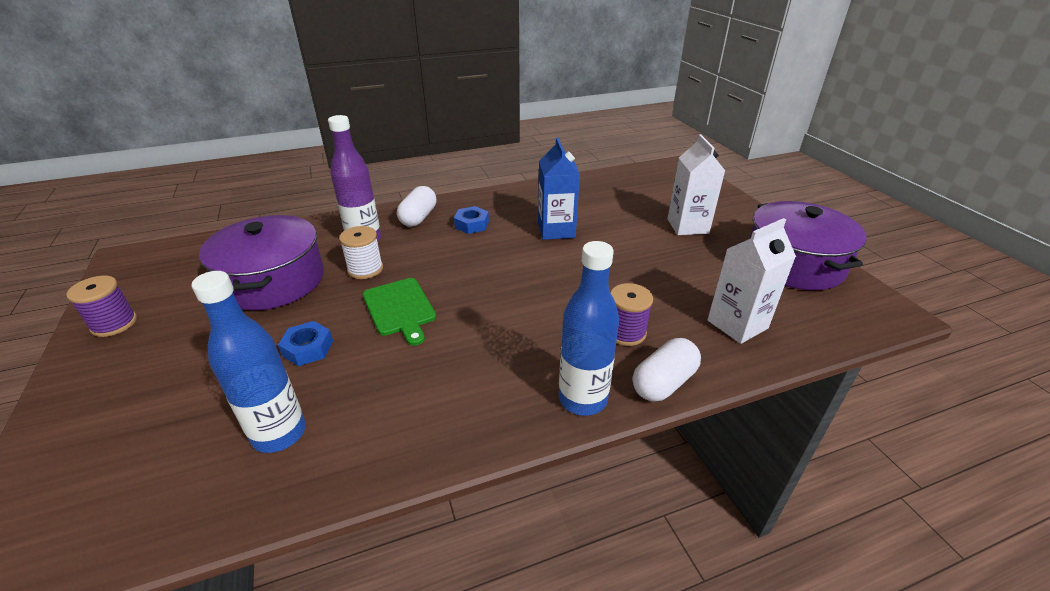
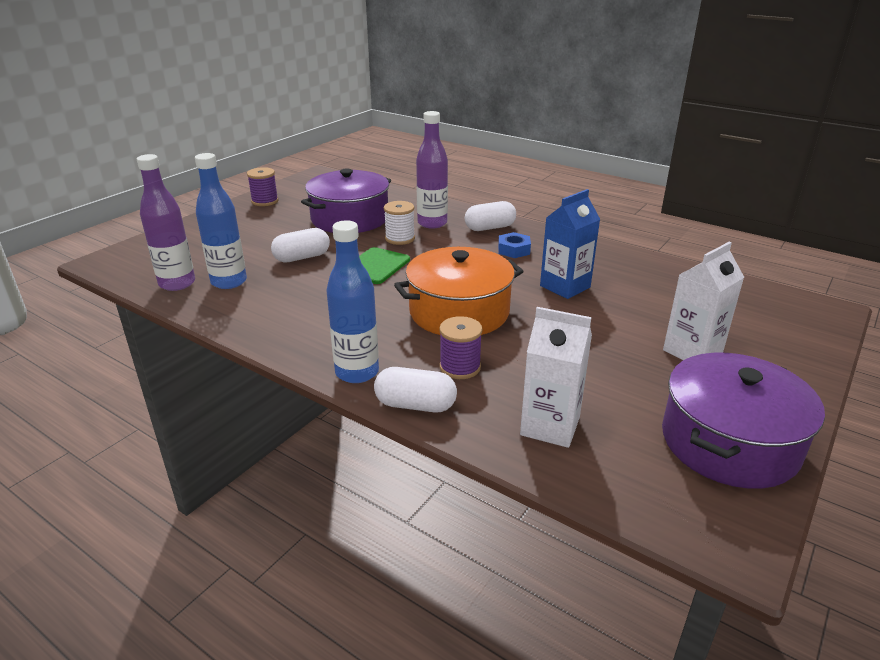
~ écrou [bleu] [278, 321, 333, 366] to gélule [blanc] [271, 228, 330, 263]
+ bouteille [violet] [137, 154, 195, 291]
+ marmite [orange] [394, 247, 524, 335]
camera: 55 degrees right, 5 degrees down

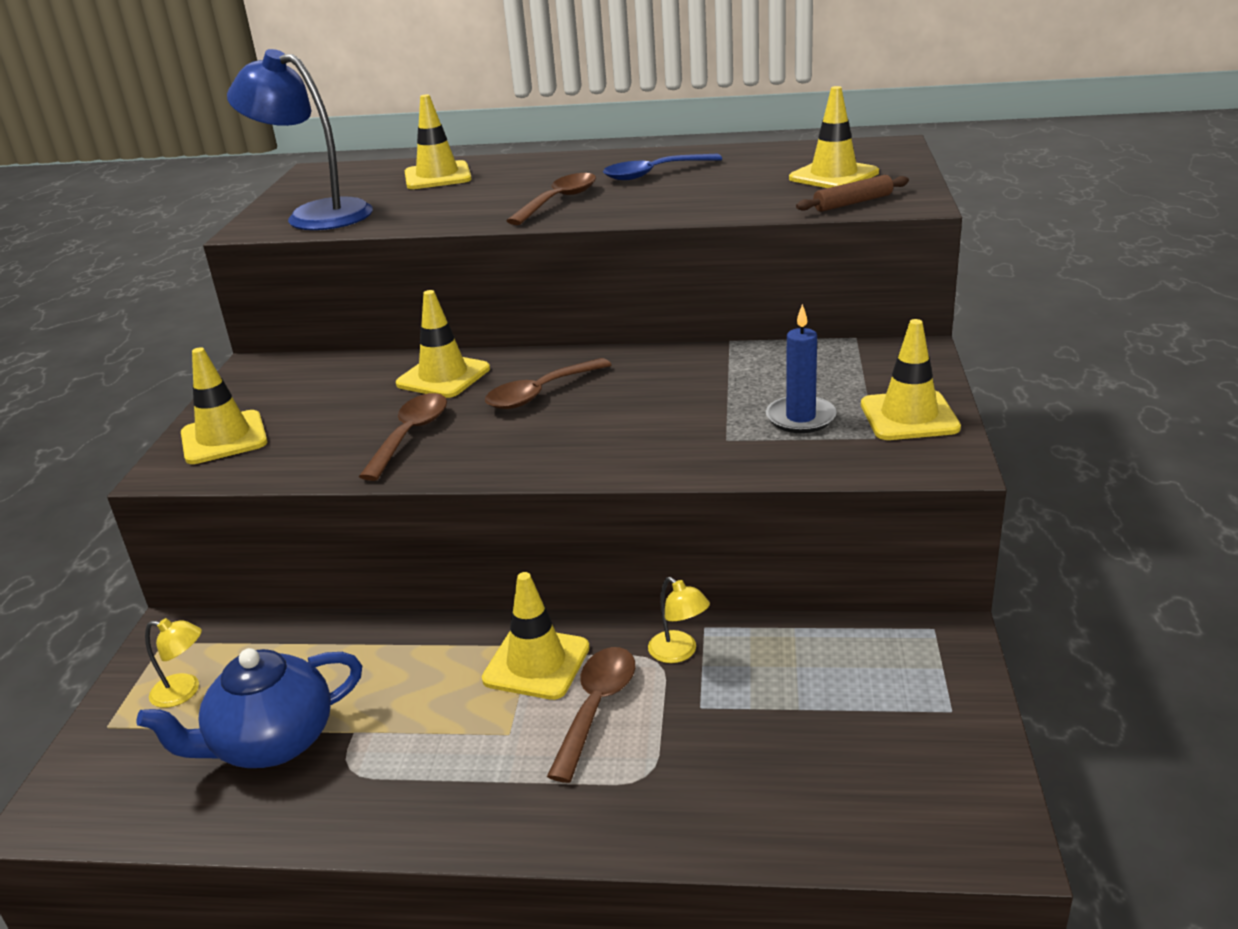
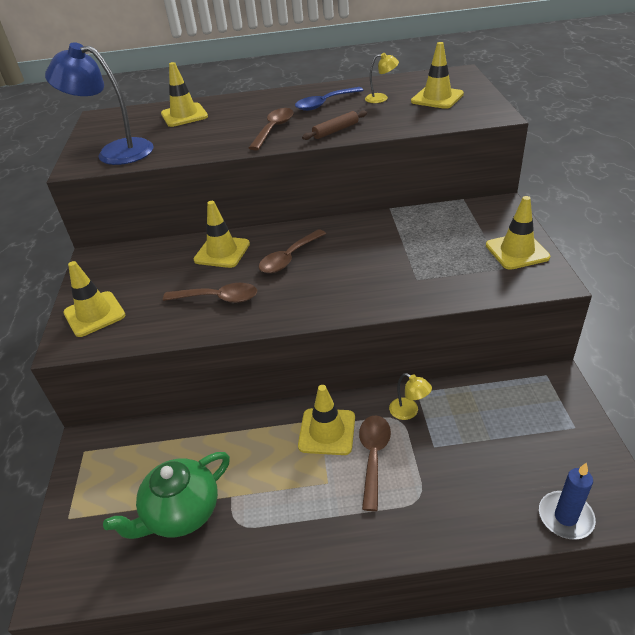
~ théière [bleu] [136, 648, 362, 768] to théière [vert] [103, 452, 230, 539]
~ lampe [jaune] [145, 618, 202, 708] to [365, 53, 399, 103]
~ cuillère [marron] [359, 393, 447, 481] = [163, 283, 257, 303] 90 degrees clockwise
~ bougie [bleu] [766, 304, 837, 433] to [539, 462, 596, 540]
~ rouleau à pâtisserie [marron] [796, 175, 909, 212] to [302, 111, 367, 140]
camera: 10 degrees left, 10 degrees up

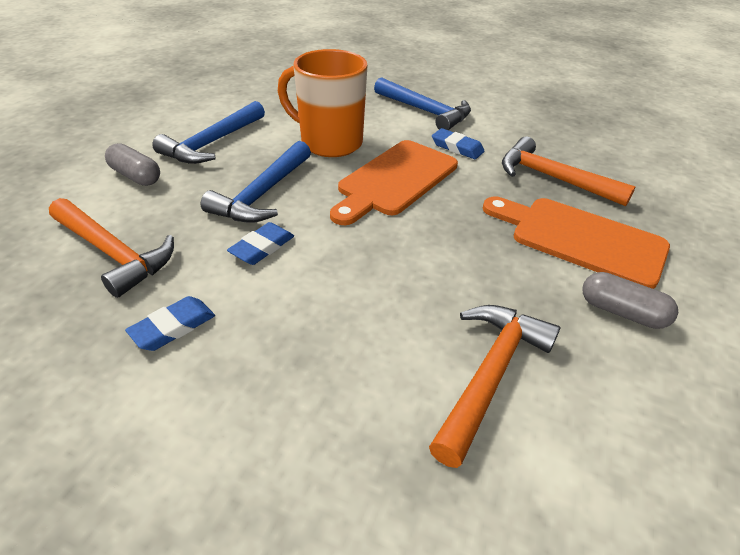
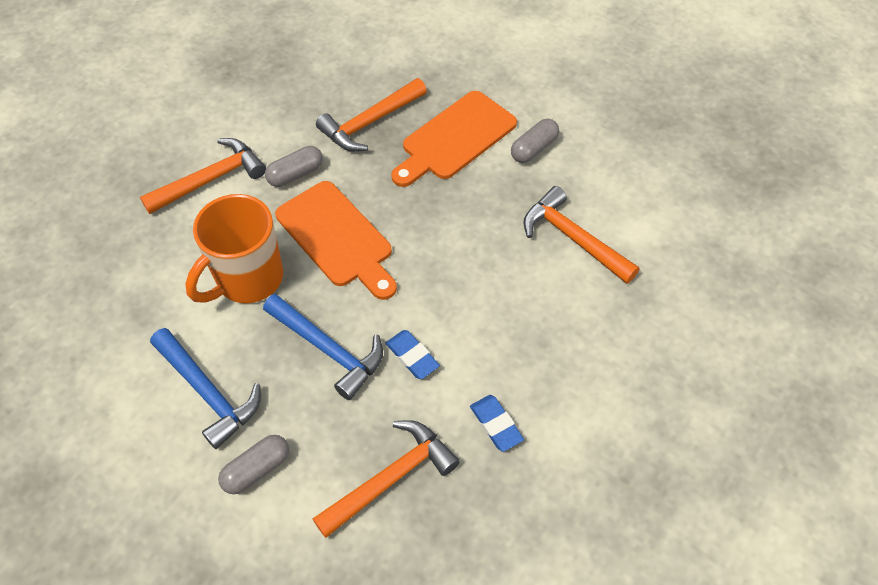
~ marteau [bleu] [374, 77, 471, 130] to marteau [orange] [140, 138, 266, 214]
~ gomme [bleu] [432, 128, 485, 159] to gélule [gris] [265, 146, 323, 187]
camera: 75 degrees left, 15 degrees up

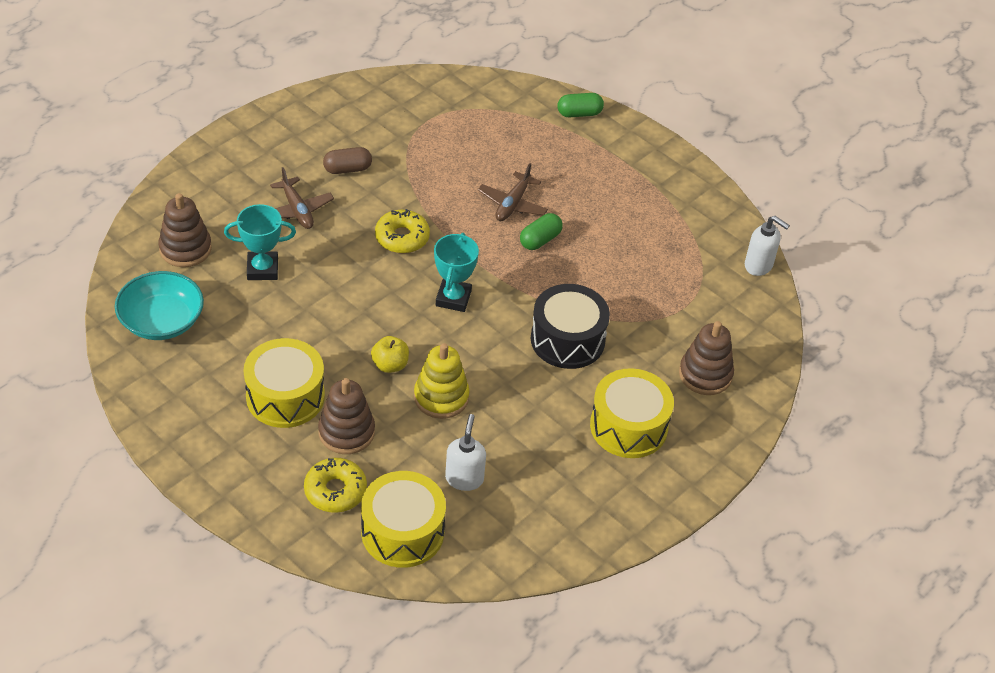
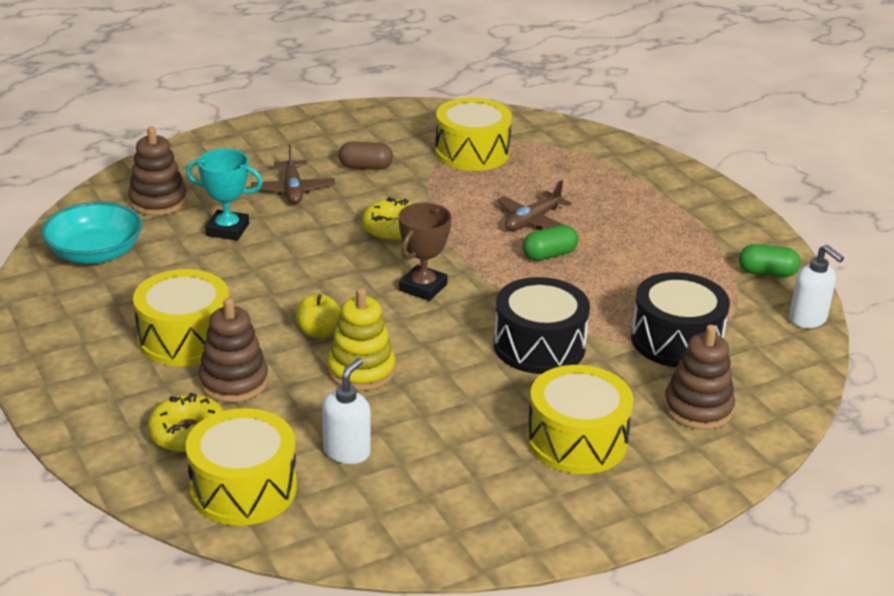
~ trophée [turquoise] [434, 233, 479, 312] to trophée [marron] [399, 203, 452, 301]
~ gélule [vert] [557, 93, 604, 118] to [739, 244, 801, 277]
+ tambour [jaune] [435, 98, 512, 171]
+ tambour [noir] [631, 272, 730, 367]
camera: 20 degrees right, 15 degrees down

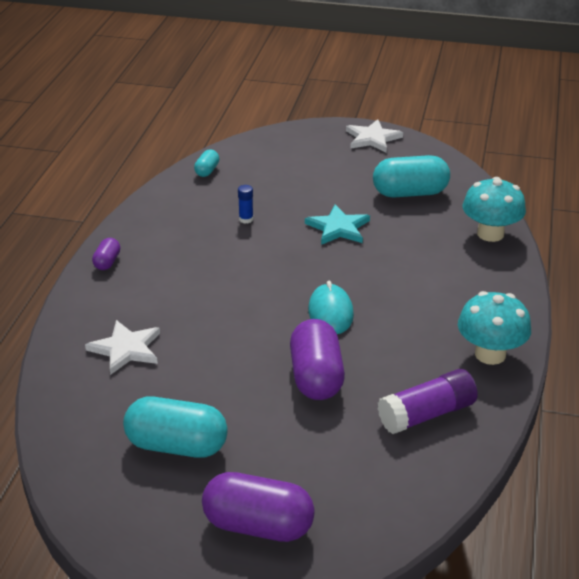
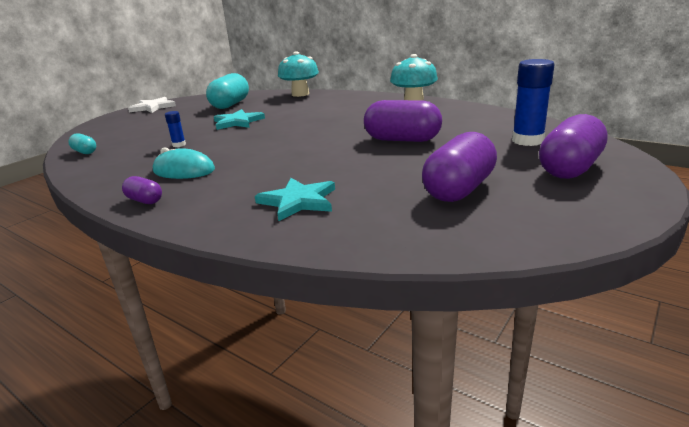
~ étoile [blanc] [85, 320, 160, 375] to étoile [turquoise] [255, 178, 335, 221]
~ gélule [turquoise] [123, 396, 228, 458] to gélule [violet] [422, 132, 497, 202]
~ souris [turquoise] [308, 281, 354, 334] to [153, 147, 215, 179]
- bâton de colle [violet] [377, 369, 478, 434]
+ bâton de colle [bleu] [512, 59, 554, 146]
camera: 65 degrees left, 10 degrees down

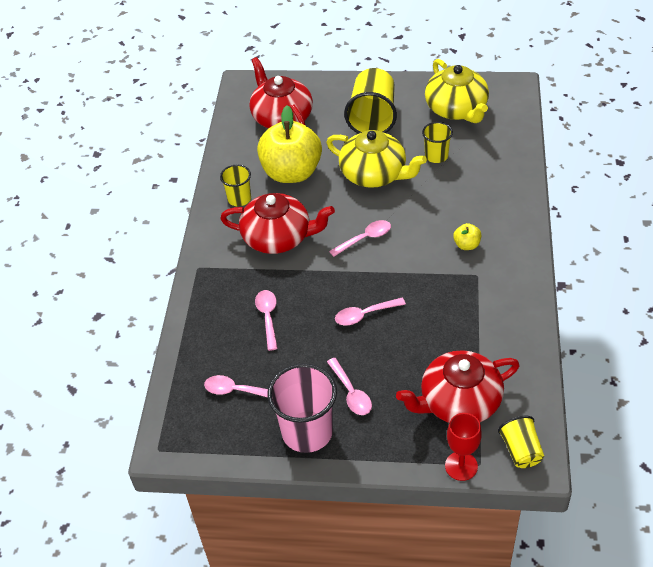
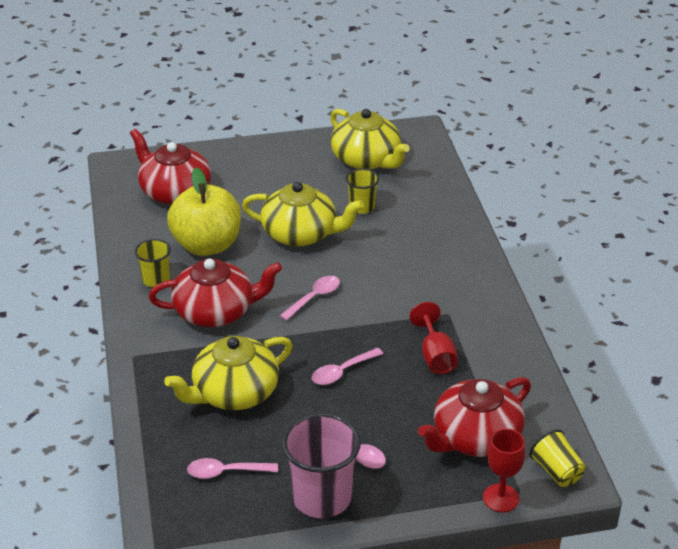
~ cuillère [rose] [255, 290, 278, 351] to théière [jaune] [164, 336, 293, 410]
- gobelet [jaune] [344, 68, 397, 134]
- pomme [jaune] [453, 223, 481, 250]
+ verre à pied [rouge] [410, 302, 458, 374]
camera: 20 degrees left, 10 degrees down

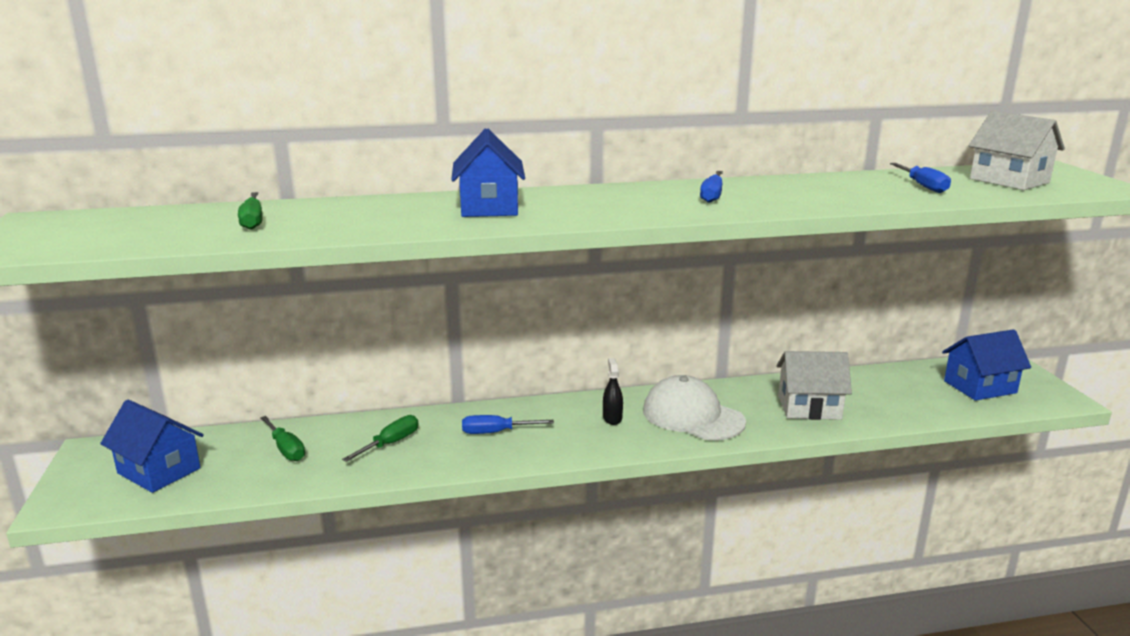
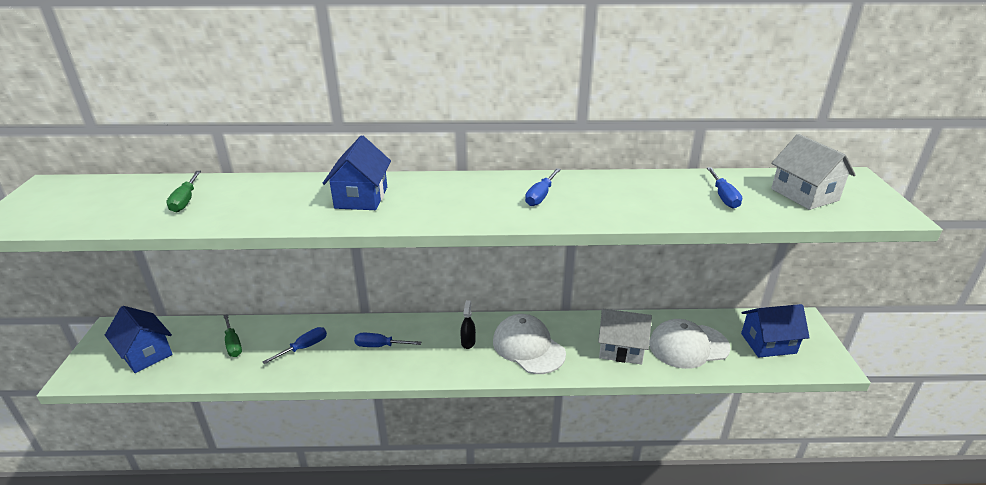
~ tournevis [vert] [342, 415, 418, 462] to tournevis [bleu] [263, 327, 327, 364]
+ casquette [blanc] [649, 319, 731, 369]
camera: 10 degrees right, 10 degrees up

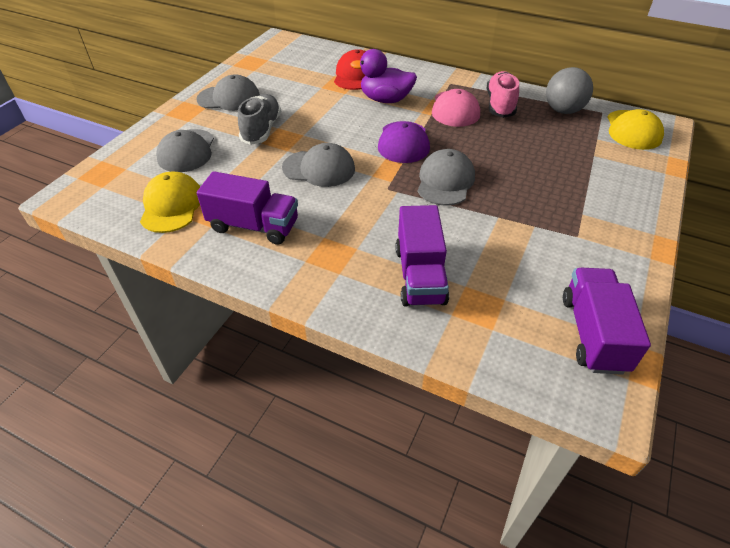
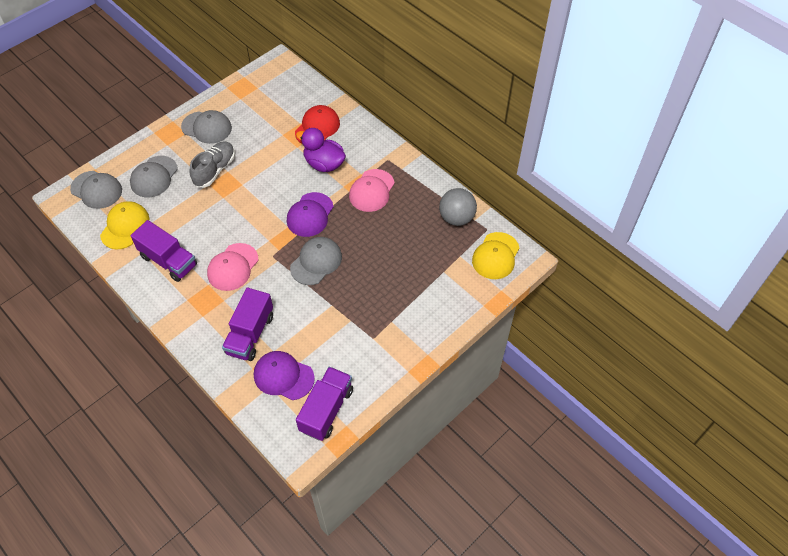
~ casquette [gris] [282, 143, 355, 187] to [70, 171, 122, 209]
- chaussure [rose] [487, 71, 519, 118]
+ casquette [rose] [207, 243, 258, 291]
+ casquette [violet] [254, 351, 315, 400]
camera: 20 degrees right, 10 degrees up

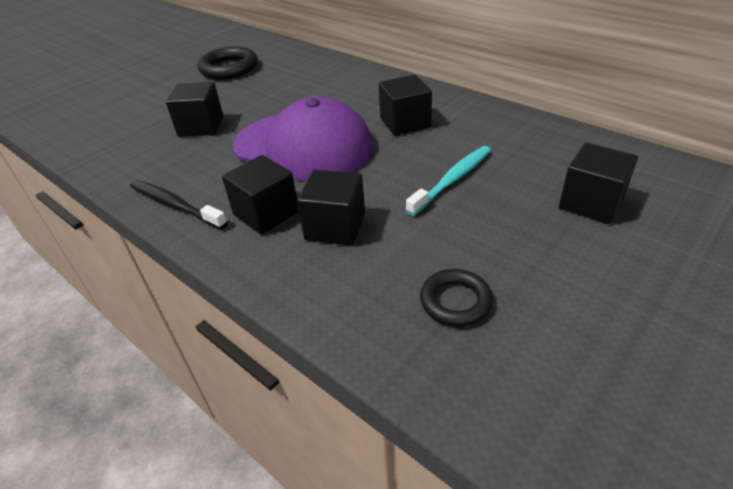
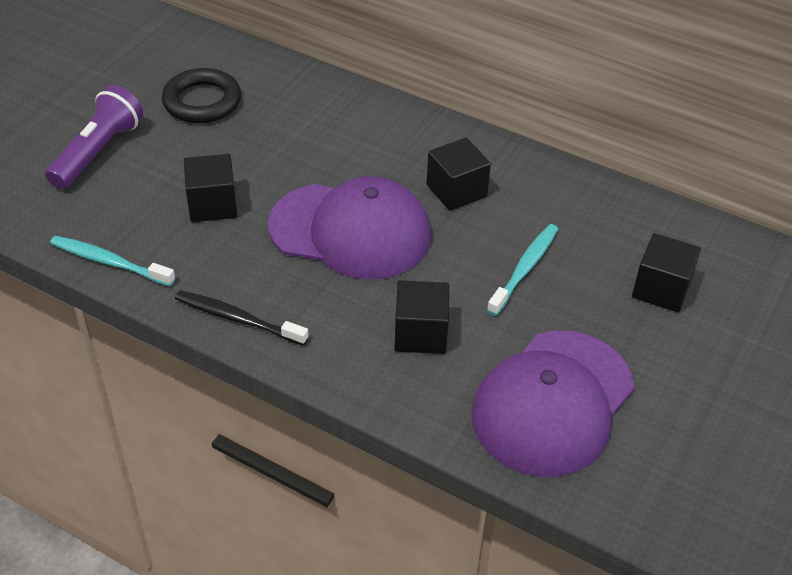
- cube [noir] [222, 155, 299, 235]
~ anneau [noir] [420, 269, 493, 327] to casquette [violet] [471, 331, 634, 477]
+ lampe de poche [violet] [45, 85, 143, 189]
+ brosse à dents [turquoise] [50, 236, 175, 286]
camera: 15 degrees left, 5 degrees up

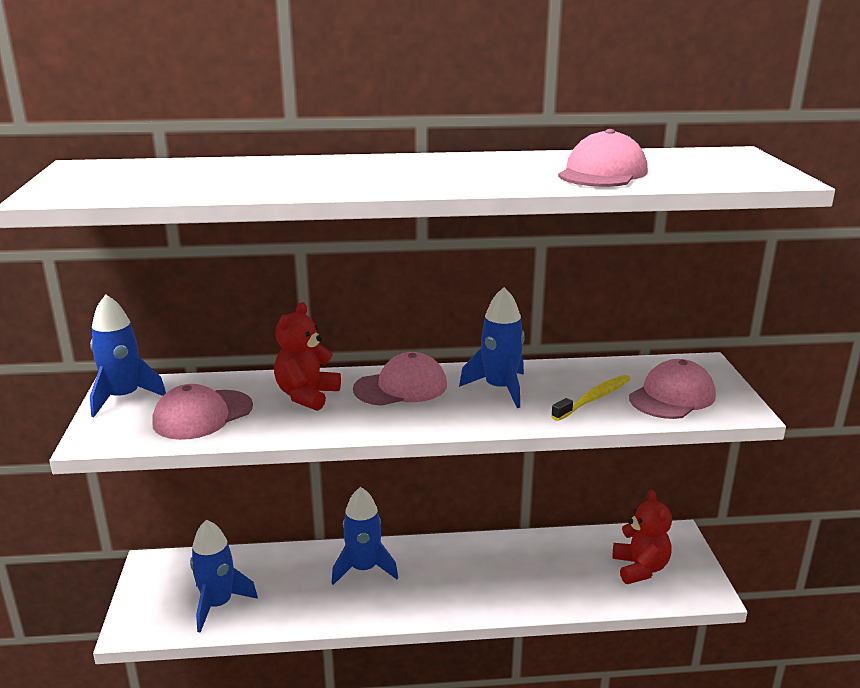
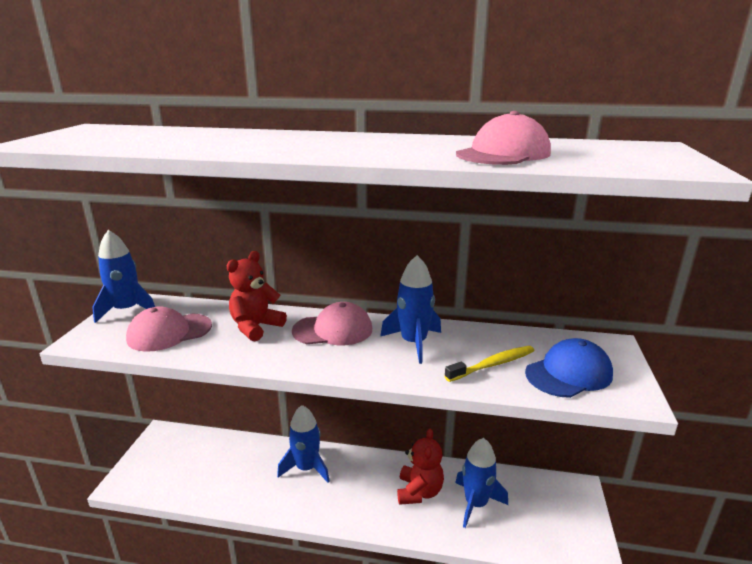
~ fusée [bleu] [190, 519, 258, 632] to [455, 438, 508, 528]
~ ours en peluche [rouge] [613, 490, 672, 584] to [397, 429, 444, 505]
~ casquette [rose] [629, 359, 716, 419] to casquette [bleu] [525, 338, 613, 398]
camera: 15 degrees right, 0 degrees up

